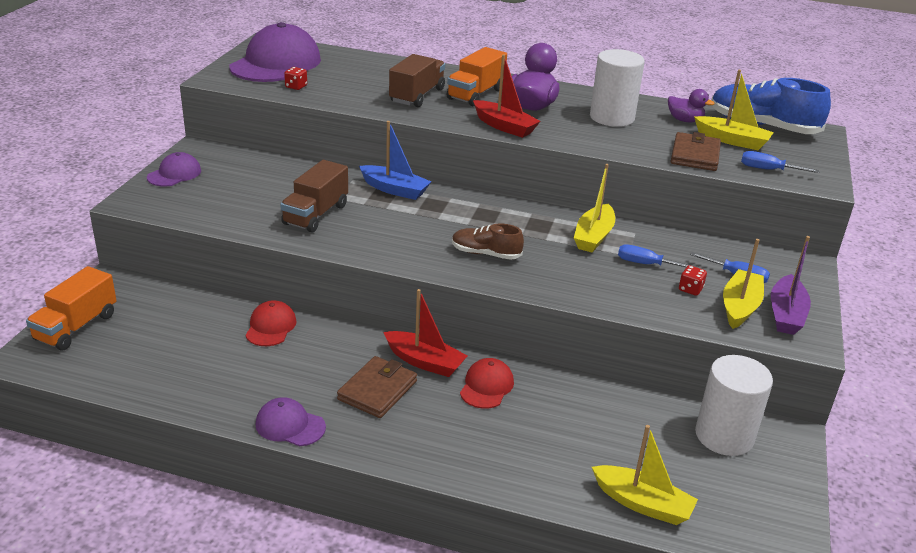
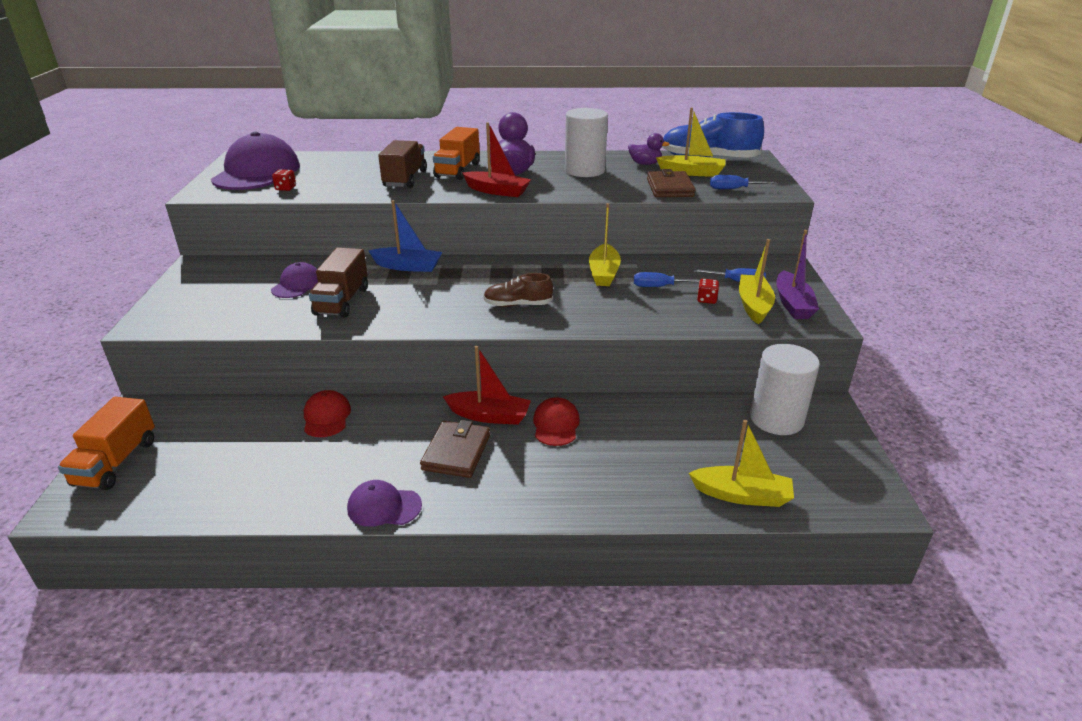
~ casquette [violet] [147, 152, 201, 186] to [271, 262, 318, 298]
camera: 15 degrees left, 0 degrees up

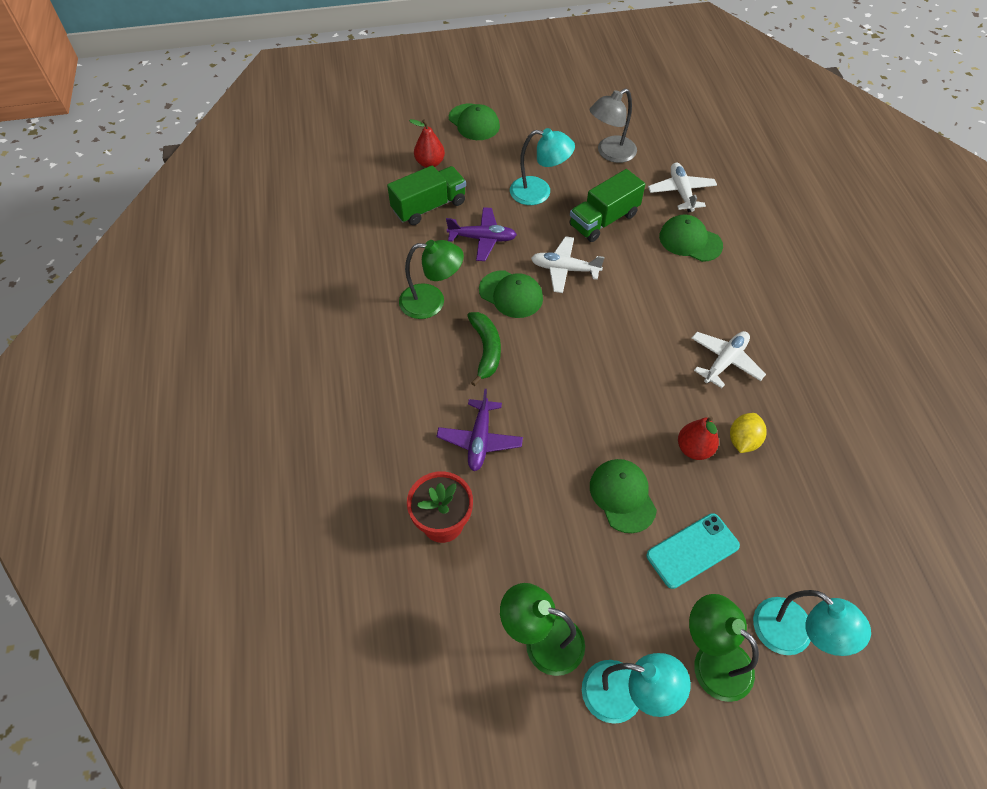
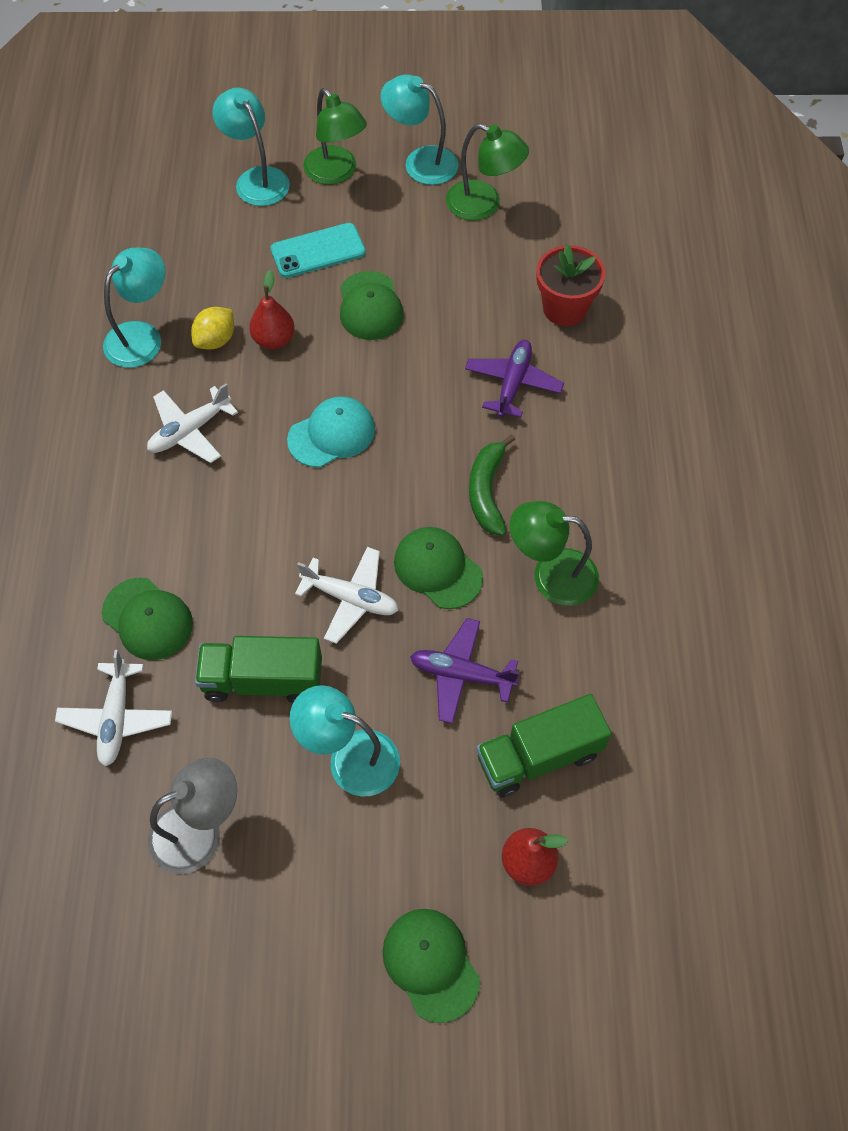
~ camion [vert] [569, 169, 645, 242] = [195, 636, 322, 703] 150 degrees counterclockwise
+ lampe [turquoise] [103, 248, 166, 368]
+ casquette [turquoise] [287, 396, 375, 468]
camera: 170 degrees left, 5 degrees up

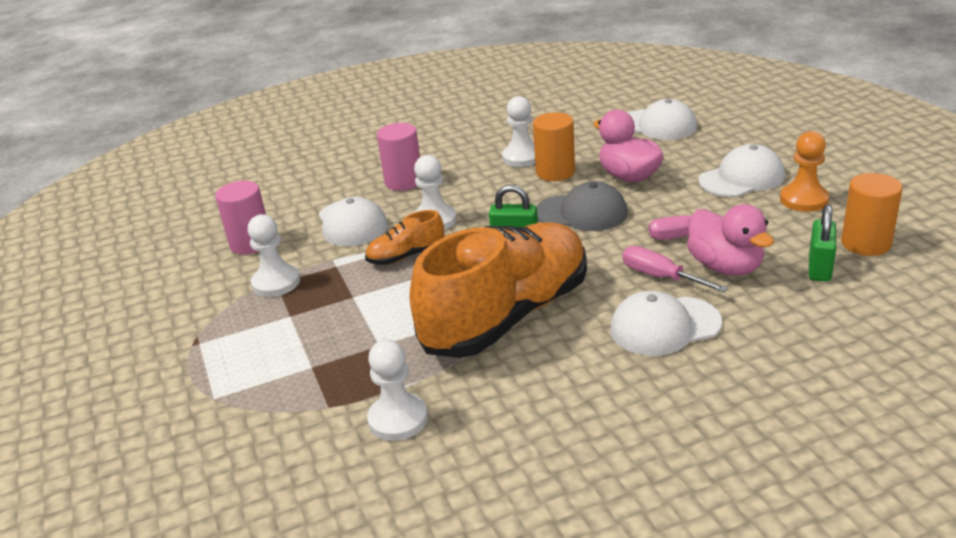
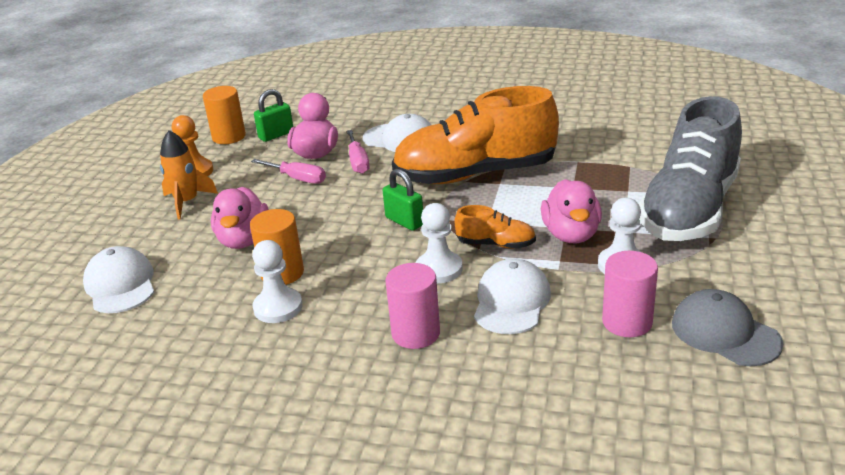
- pion [blanc] [367, 340, 428, 441]
~ casquette [gris] [536, 181, 628, 231] to [672, 289, 783, 366]
~ casquette [blanc] [699, 144, 785, 197] to fusée [orange] [160, 130, 218, 220]
+ canard [rose] [541, 179, 602, 244]
+ chaussure [gris] [639, 96, 742, 241]
camera: 145 degrees left, 0 degrees up

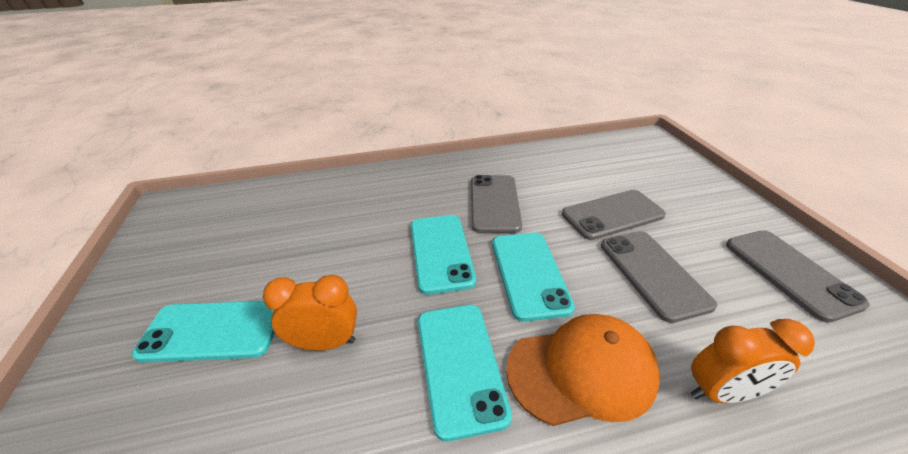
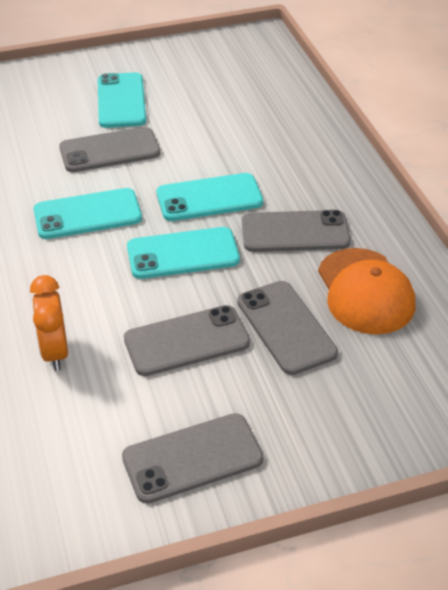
~ réveil [orange] [263, 275, 357, 351] to téléphone [gris] [59, 127, 160, 172]
~ casquette [orange] [506, 314, 660, 426] to [318, 248, 415, 334]
camera: 85 degrees right, 5 degrees up

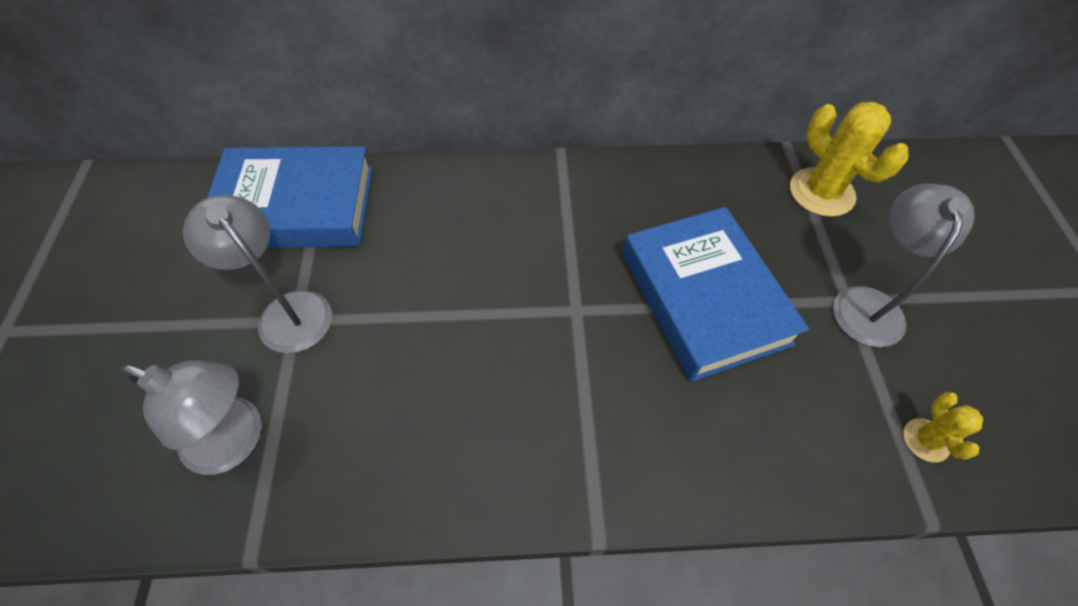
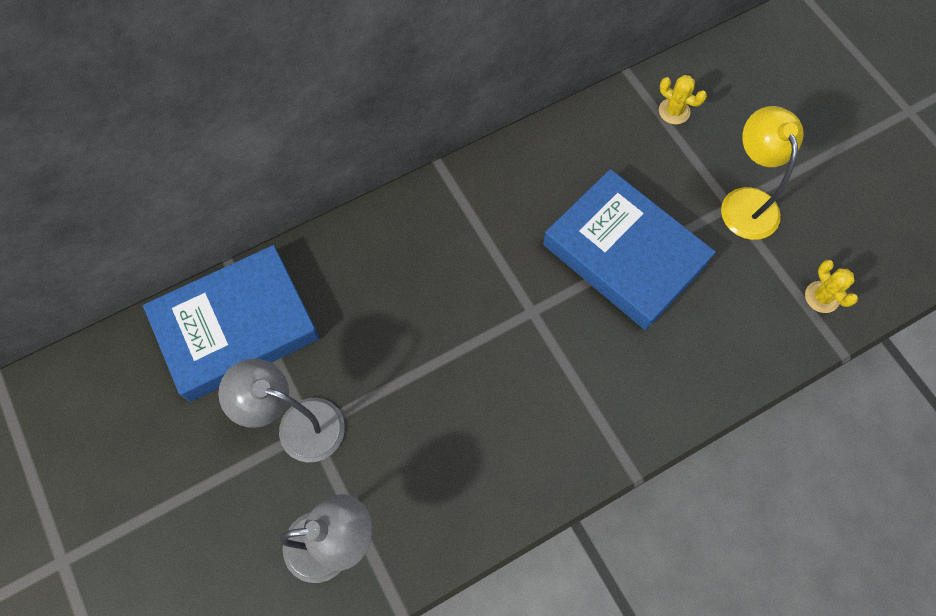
~ cactus [jaune] [790, 102, 909, 217] = [659, 75, 707, 124] x0.54
~ lampe [gris] [833, 184, 975, 347] to lampe [jaune] [721, 106, 804, 240]
camera: 25 degrees left, 10 degrees up

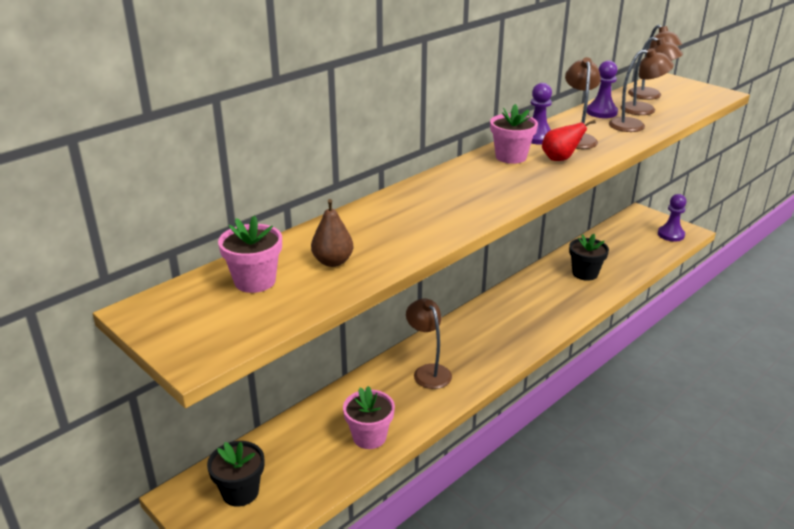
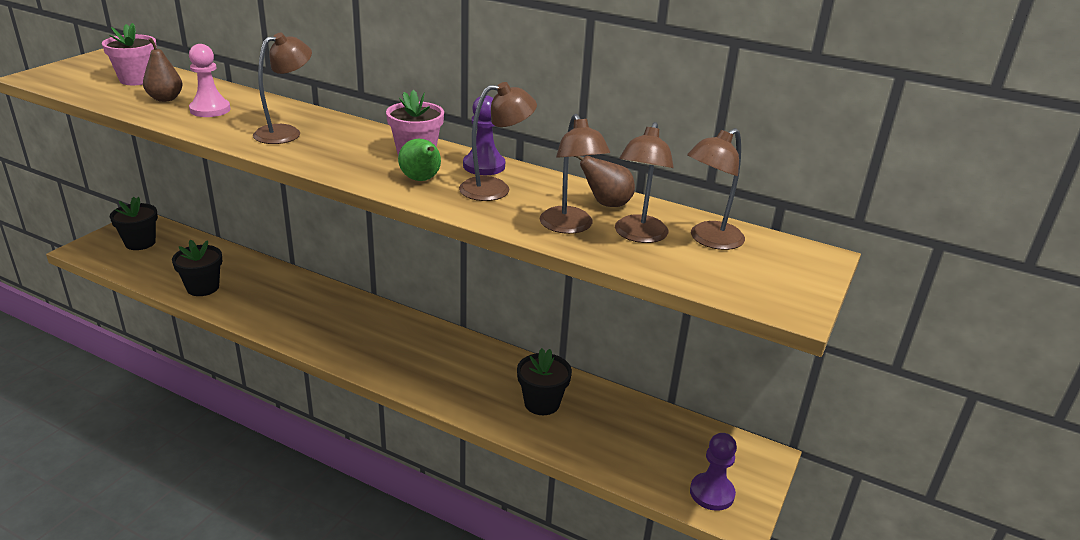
~ pot de fleurs [rose] [343, 386, 395, 449] to pot de fleurs [noir] [172, 239, 222, 296]
~ lampe [marron] [406, 298, 452, 389] to [253, 32, 312, 144]
~ poire [rouge] [542, 120, 596, 161] to poire [vert] [398, 139, 441, 181]
~ pion [violet] [587, 60, 618, 118] to poire [marron] [572, 156, 635, 207]
+ pion [rose] [189, 44, 230, 117]
camera: 70 degrees right, 0 degrees up

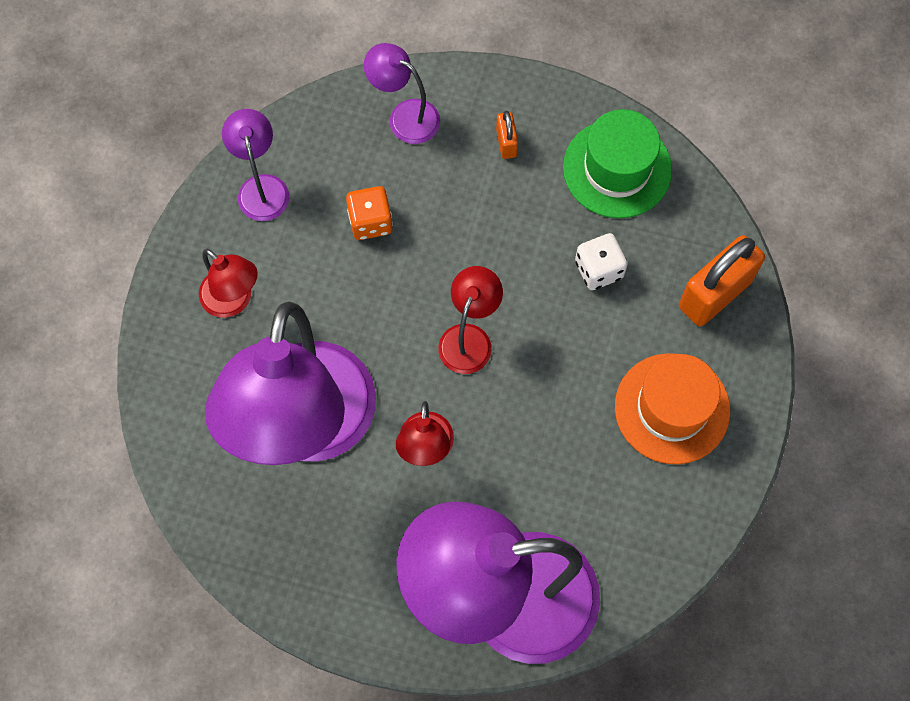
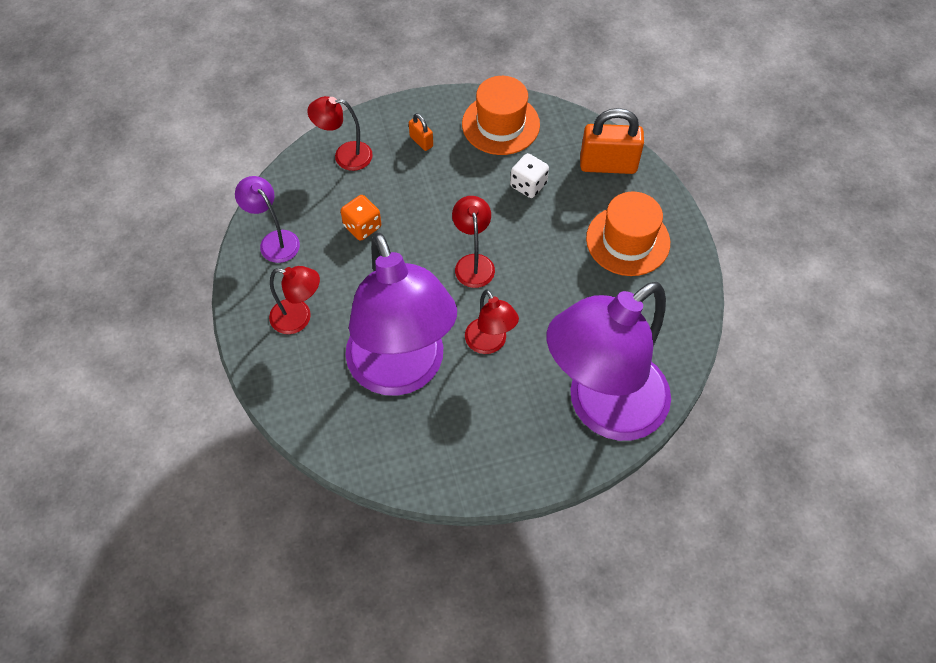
~ lampe [violet] [364, 43, 440, 144] to lampe [rouge] [307, 96, 373, 171]
~ chapeau [vert] [563, 109, 672, 218] to chapeau [orange] [462, 76, 540, 155]
~ cadenas [orange] [679, 235, 765, 326] = [580, 108, 644, 174] 75 degrees clockwise
camera: 30 degrees left, 10 degrees down

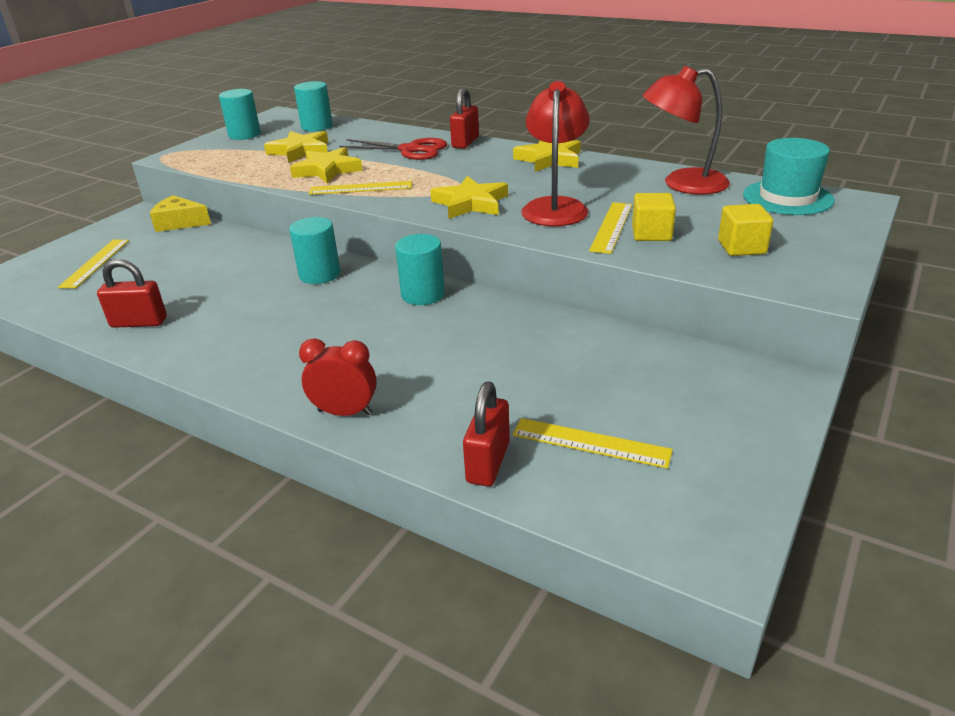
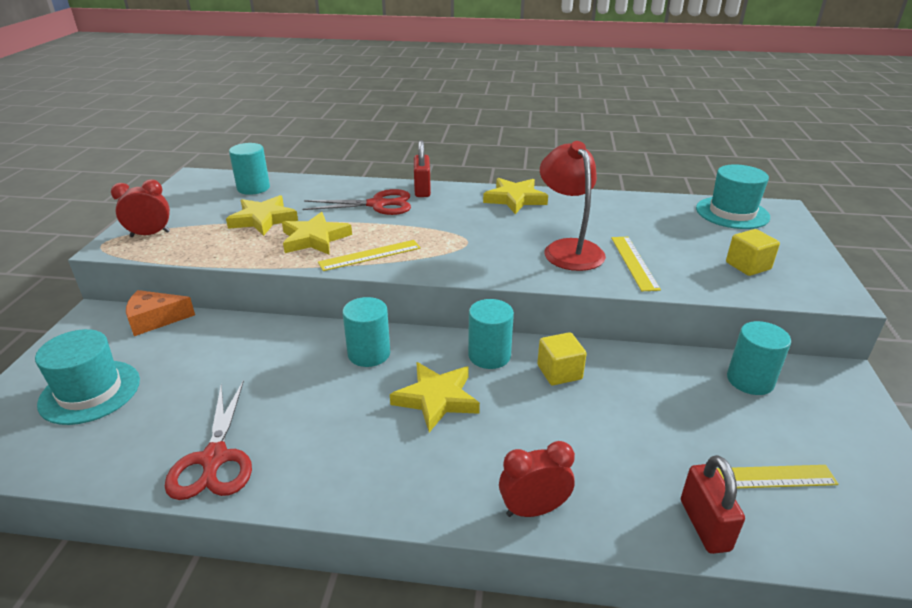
~ règle [jaune] [58, 240, 129, 288] to chapeau [turquoise] [35, 329, 140, 425]
~ cadenas [rouge] [97, 259, 167, 328] to ciseaux [rouge] [165, 380, 252, 500]
~ fromage [jaune] [150, 195, 211, 232] to fromage [orange] [126, 290, 195, 336]
~ cylindre [turquoise] [219, 89, 261, 140] to [727, 321, 791, 395]
~ étoile [jaune] [430, 176, 508, 219] to [390, 362, 480, 432]
~ cube [jaune] [632, 193, 676, 241] to [537, 332, 587, 385]
- lampe [rouge] [643, 66, 730, 195]
+ réveil [rouge] [111, 179, 170, 237]
camera: 25 degrees left, 0 degrees up

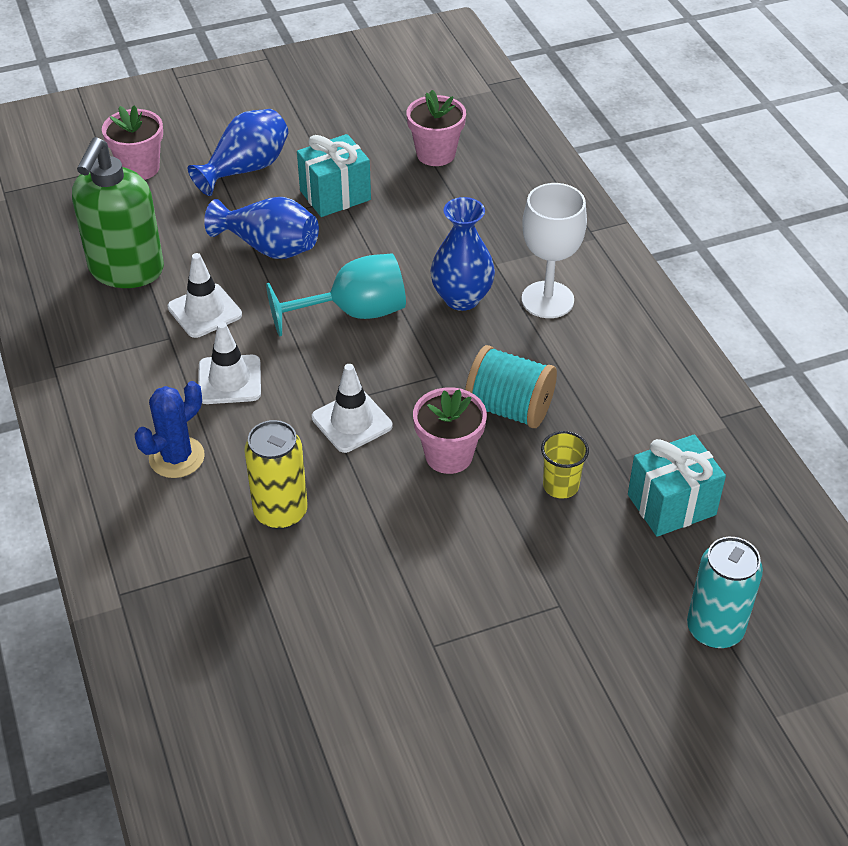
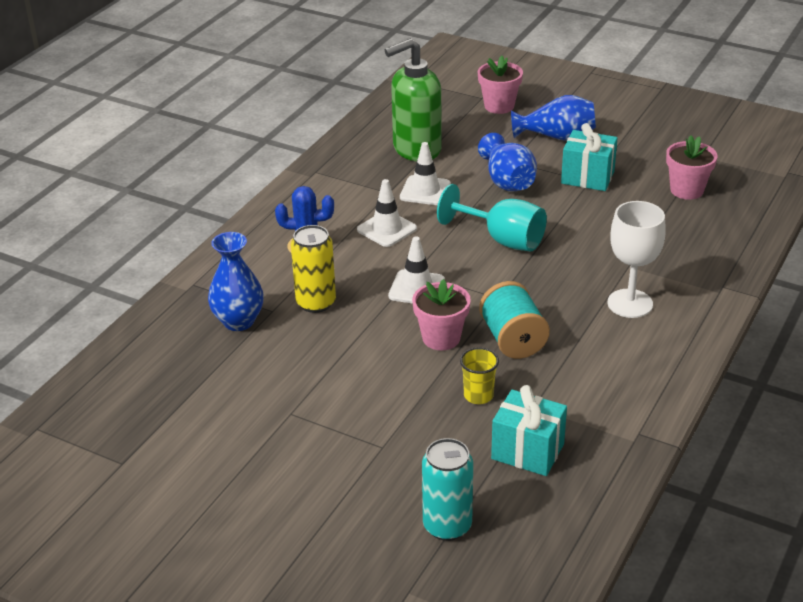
~ vase [bleu] [430, 197, 495, 311] to [208, 232, 264, 331]
camera: 50 degrees right, 10 degrees down

